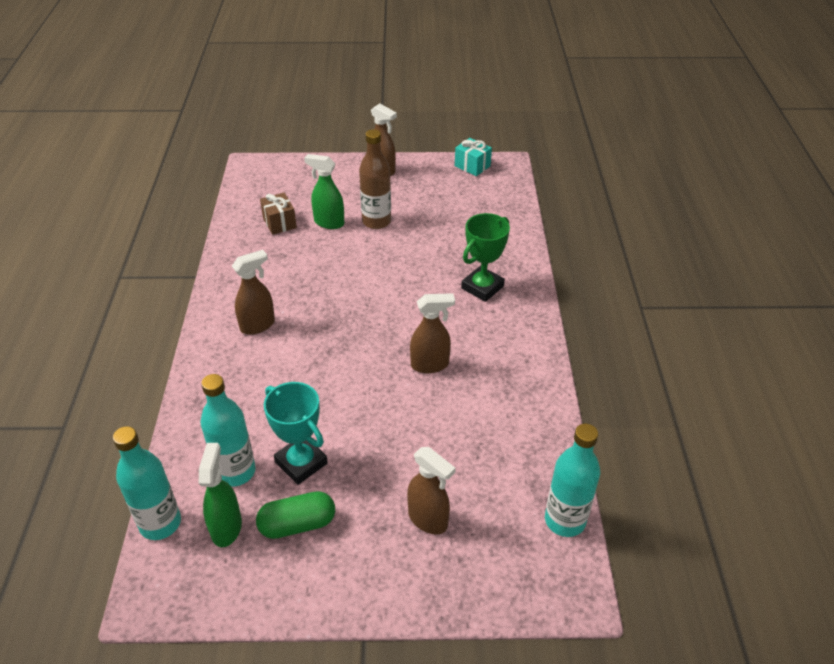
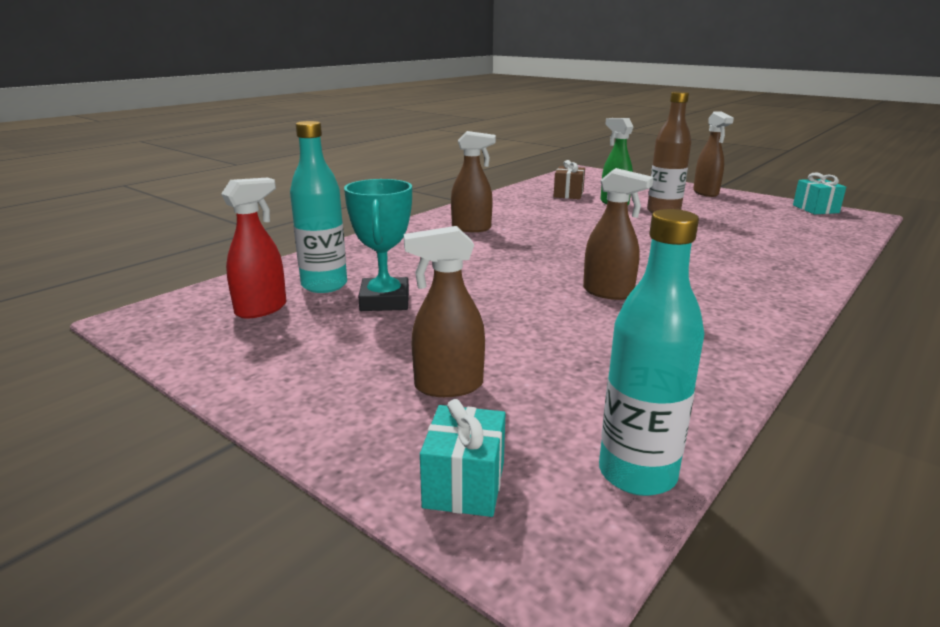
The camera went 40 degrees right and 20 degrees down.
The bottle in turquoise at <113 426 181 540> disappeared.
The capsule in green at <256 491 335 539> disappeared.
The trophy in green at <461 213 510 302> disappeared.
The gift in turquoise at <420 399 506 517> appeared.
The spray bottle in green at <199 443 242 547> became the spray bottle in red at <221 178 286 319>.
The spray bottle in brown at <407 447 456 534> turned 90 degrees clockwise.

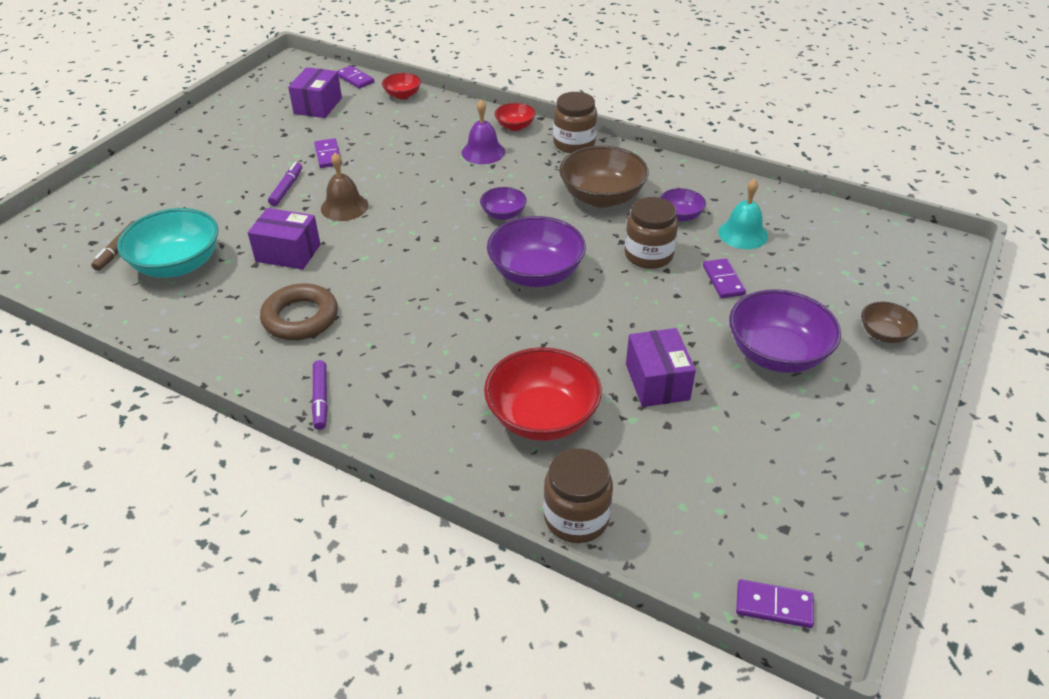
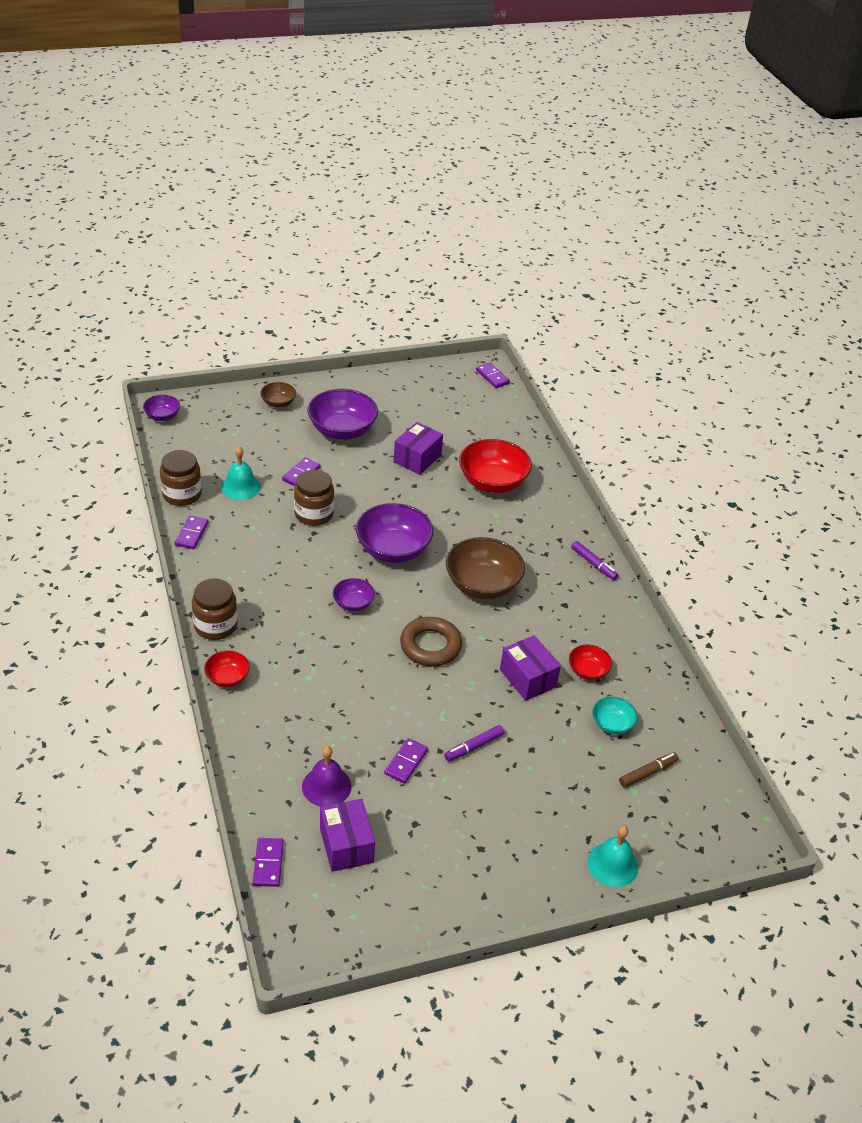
The camera went 140 degrees left and 0 degrees up.
The bell in brown at <321 153 368 221> disappeared.
The domino in purple at <175 516 209 549> appeared.
The bell in turquoise at <587 825 638 887> appeared.
The ring in brown moved from <260 283 338 340> to <400 617 462 666>.
The bowl in red moved from <382 73 421 99> to <569 645 612 680>.
The bell in purple moved from <462 100 505 164> to <302 746 351 807>.
The jar in brown moved from <543 448 613 543> to <160 450 202 506>.
The bowl in brown moved from <559 146 649 208> to <446 537 525 599>.
The bowl in purple moved from <659 188 706 222> to <143 395 180 421>.
The box in purple at <288 67 342 118> turned 75 degrees counterclockwise.
The marker in purple at <312 360 328 430> turned 105 degrees clockwise.
The bowl in turquoise at <117 208 219 278> changed to 0.52 times the size.

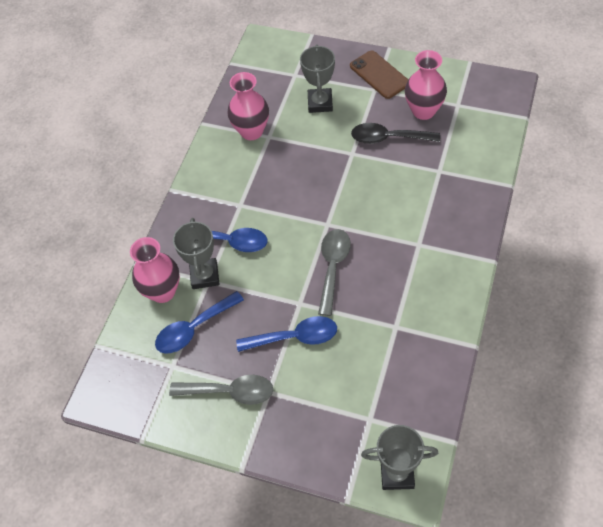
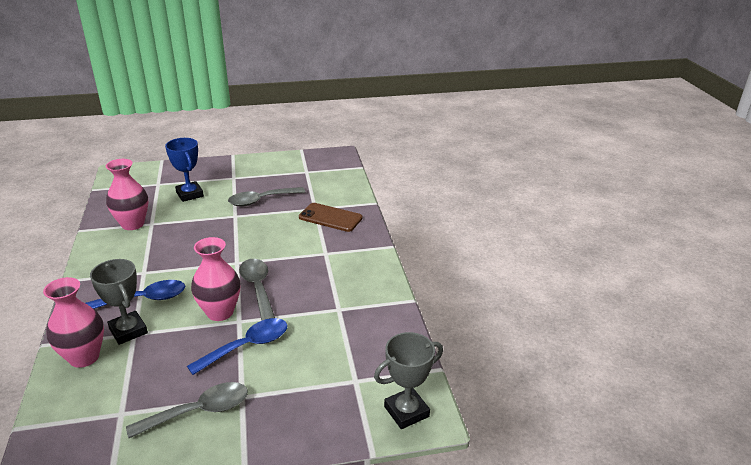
The camera went 35 degrees left and 25 degrees down.
The spoon in blue at <155 291 244 354> disappeared.
The phone in brown moved from <350 51 408 99> to <299 203 362 232>.
The vase in pink moved from <405 50 447 120> to <191 237 240 321>.
The trophy in grey at <300 44 335 113> became the trophy in blue at <165 138 204 202>.
The spoon in black at <351 123 440 144> became the spoon in grey at <228 187 305 206>.

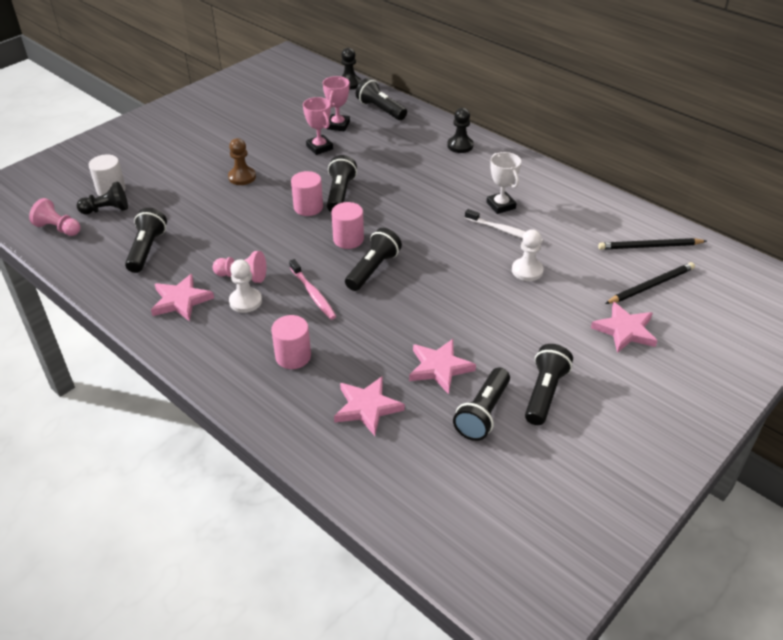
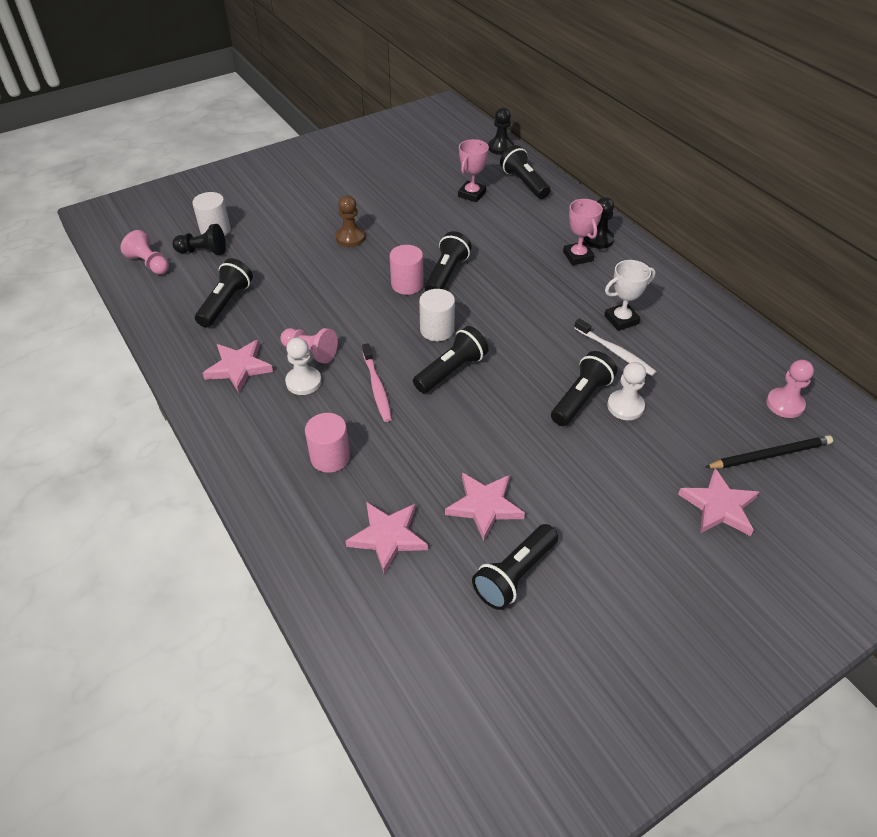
The camera went 15 degrees right and 5 degrees up.
The trophy in pink moved from <303 97 333 155> to <563 199 603 265>.
The flashlight in black moved from <525 344 573 425> to <551 351 617 426>.
The pencil in black at <598 238 707 250> was replaced by the pawn in pink at <766 360 814 418>.
The cylinder in pink at <331 202 364 249> became the cylinder in white at <419 289 455 341>.
The trophy in white at <487 152 521 214> turned 75 degrees clockwise.

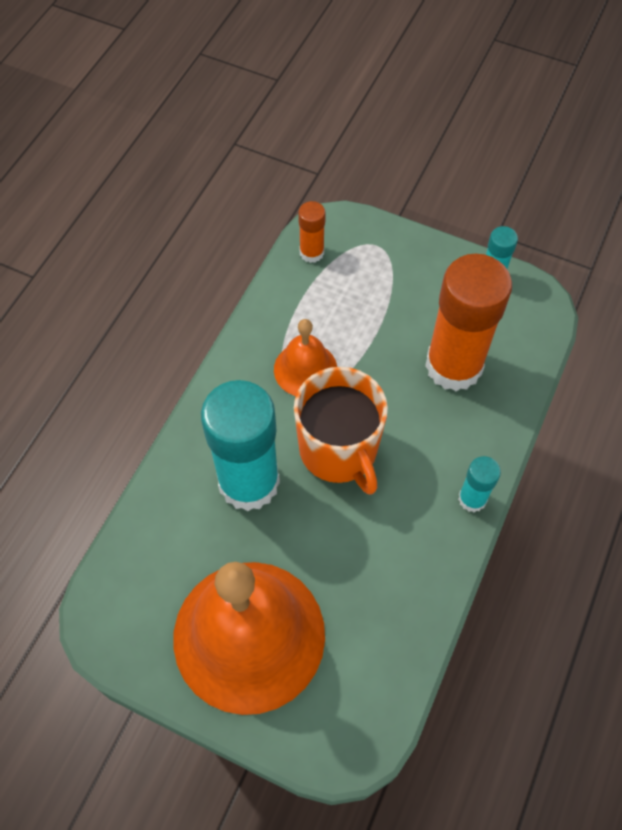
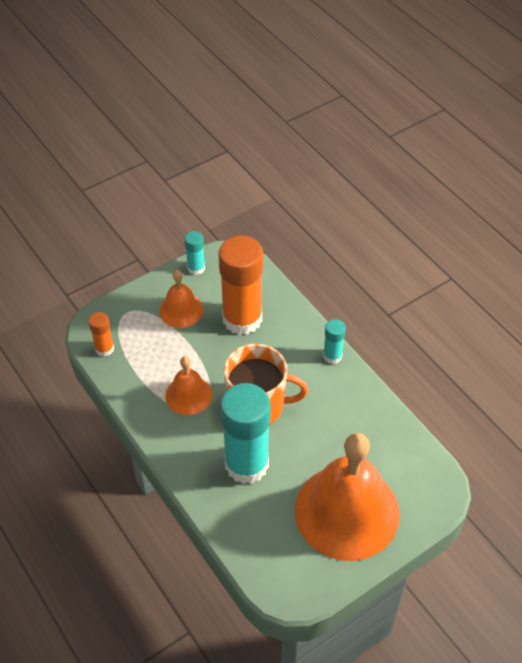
The camera went 60 degrees left and 10 degrees down.
The bell in orange at <159 270 203 328> appeared.

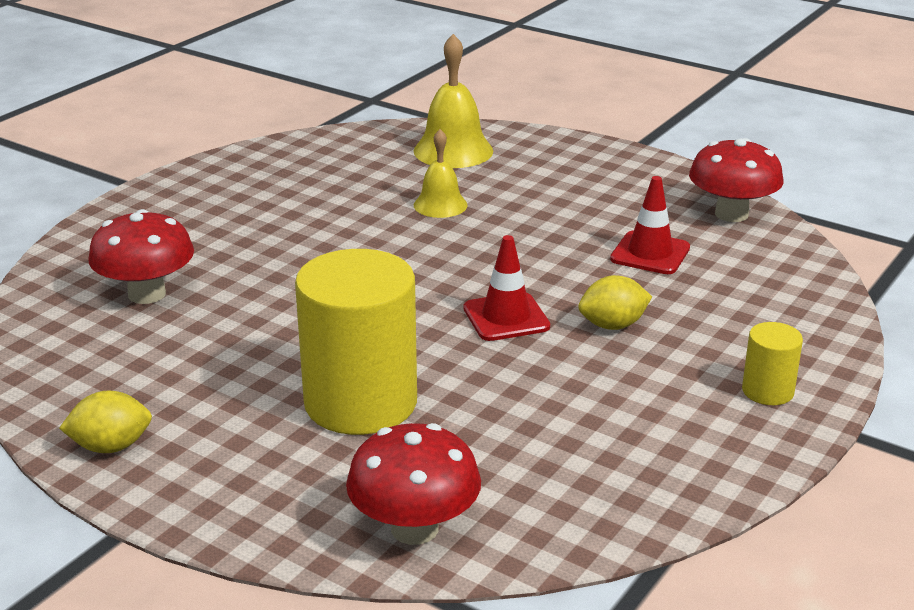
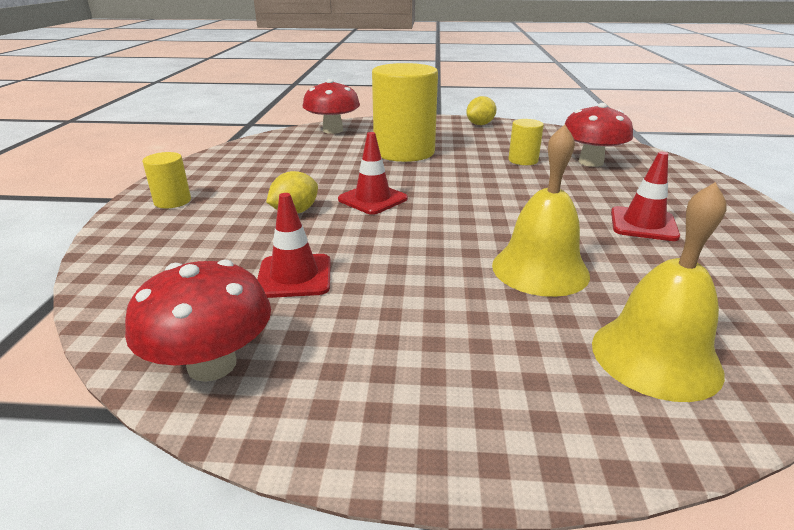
The camera went 150 degrees right and 0 degrees up.
The cylinder in yellow at <508 119 544 165> appeared.
The traffic cone in red at <611 152 680 241> appeared.
The bell in yellow at <414 129 468 218> changed to 1.60 times the size.

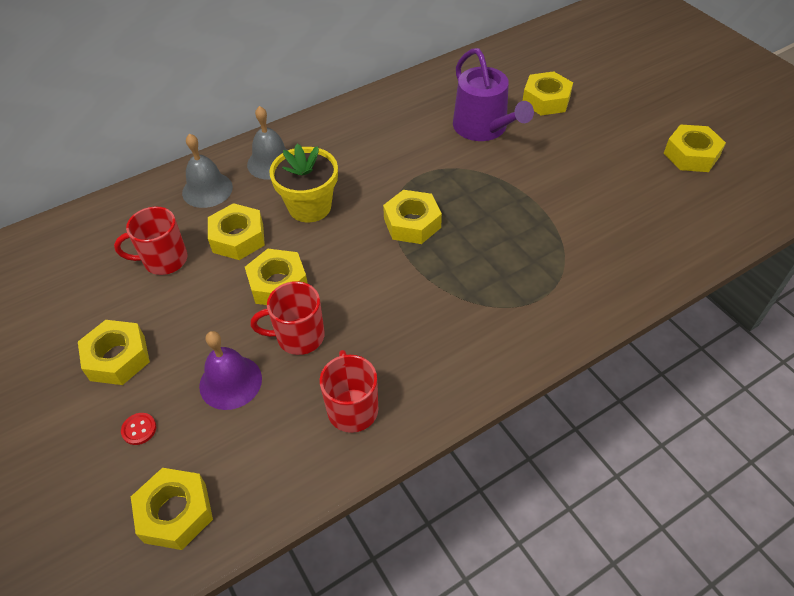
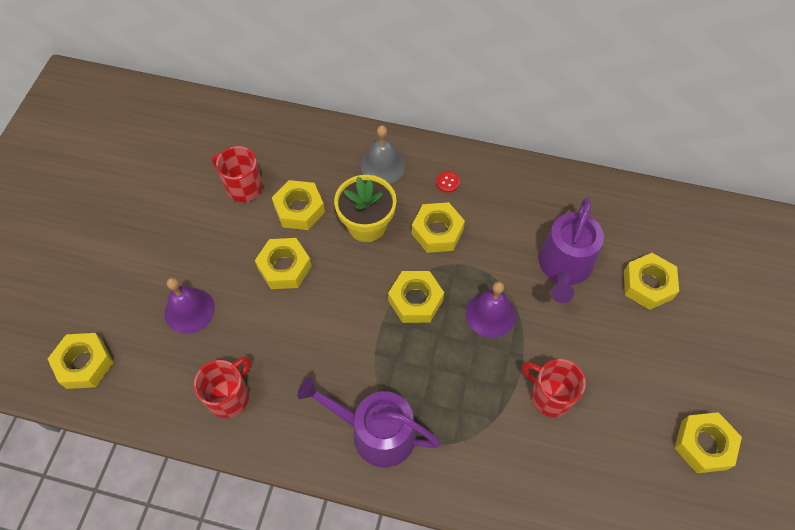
The camera went 45 degrees right and 10 degrees up.
The bell in grey at <182 133 233 208> disappeared.
The watering can in purple at <297 377 441 467> appeared.
The bell in purple at <466 281 516 338> appeared.
The nut in yellow moved from <78 320 150 385> to <412 202 465 253>.
The button in red moved from <121 413 156 445> to <436 171 460 193>.
The mug in red moved from <251 281 325 355> to <522 359 586 417>.

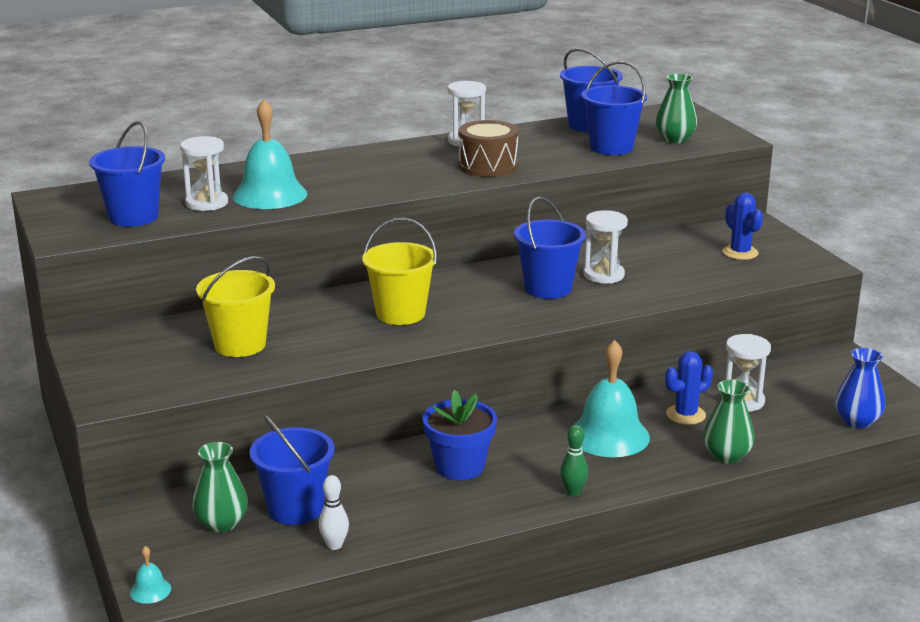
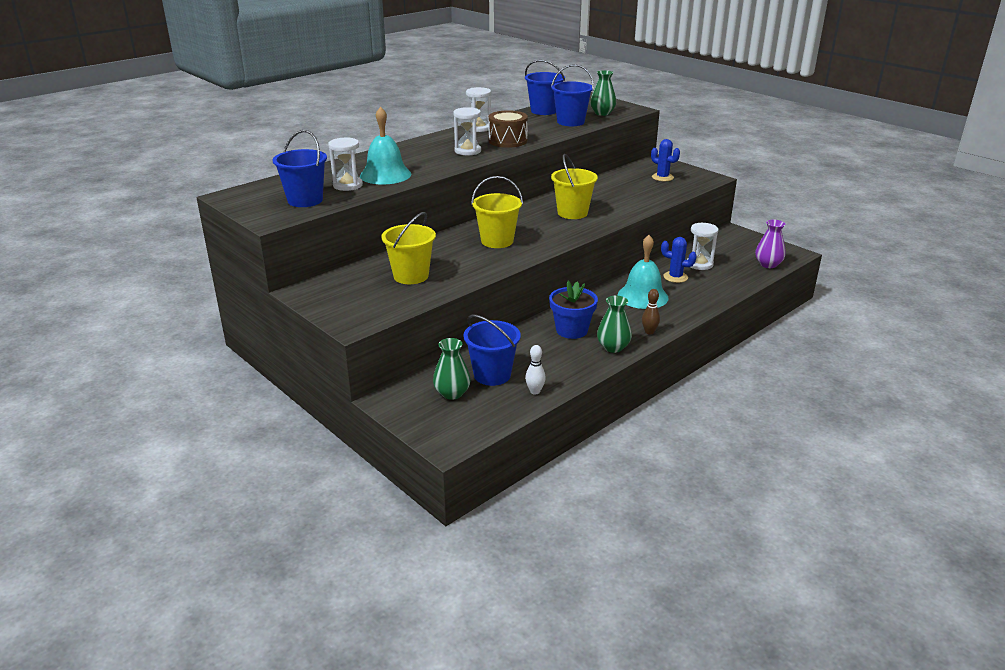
The camera went 20 degrees left and 5 degrees up.
The bell in turquoise at <130 546 171 604> disappeared.
The hourglass in white moved from <583 210 628 283> to <453 107 481 155>.
The vase in green moved from <703 379 755 464> to <597 296 632 353>.
The bucket in blue at <514 197 586 299> became the bucket in yellow at <551 154 598 219>.
The bowling pin in green at <560 425 588 496> became the bowling pin in brown at <642 289 660 335>.
The vase in blue at <835 348 885 429> became the vase in purple at <755 220 786 268>.
The cactus in blue at <665 351 713 425> turned 75 degrees clockwise.

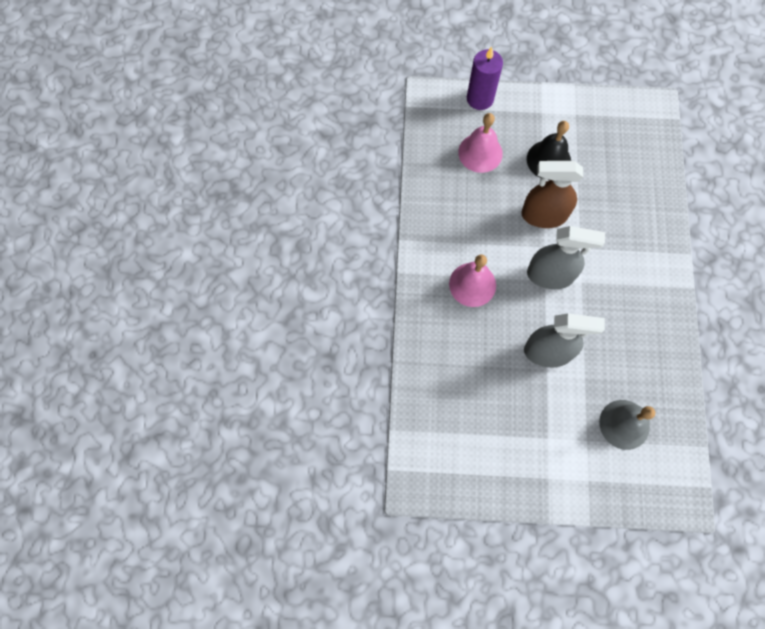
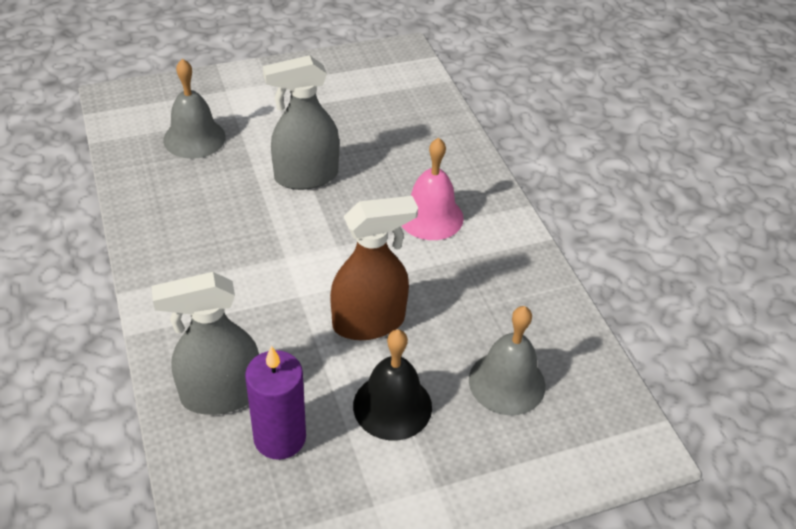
The camera went 155 degrees right and 25 degrees down.
The candle in purple moved from <467 47 503 110> to <245 346 306 460>.
The spray bottle in grey moved from <527 226 605 289> to <151 272 259 415>.
The bell in pink at <458 113 503 173> became the bell in grey at <469 306 545 415>.

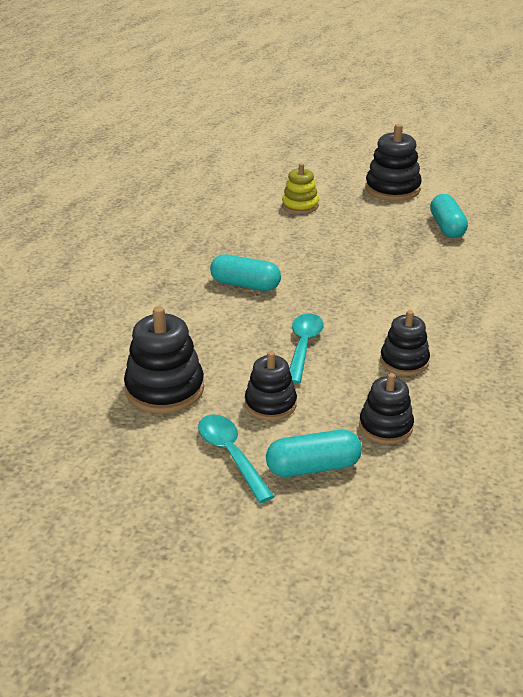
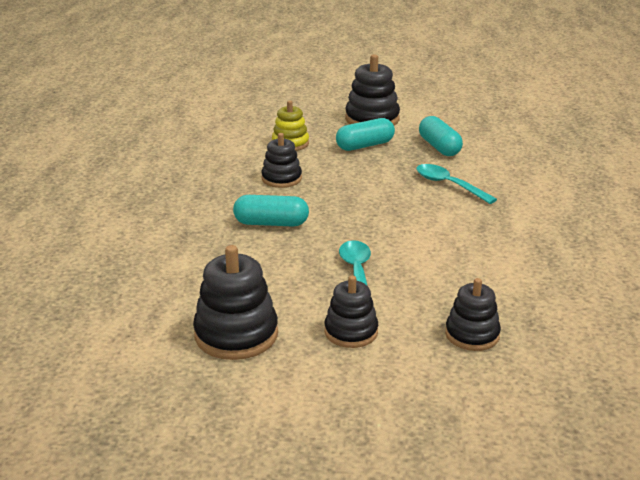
The camera went 15 degrees left and 5 degrees down.
The spoon in turquoise moved from <198 415 275 503> to <416 164 497 204>.
The capsule in turquoise moved from <266 429 362 477> to <336 118 395 151>.
The stacking toy in black moved from <380 310 430 376> to <261 133 302 188>.

